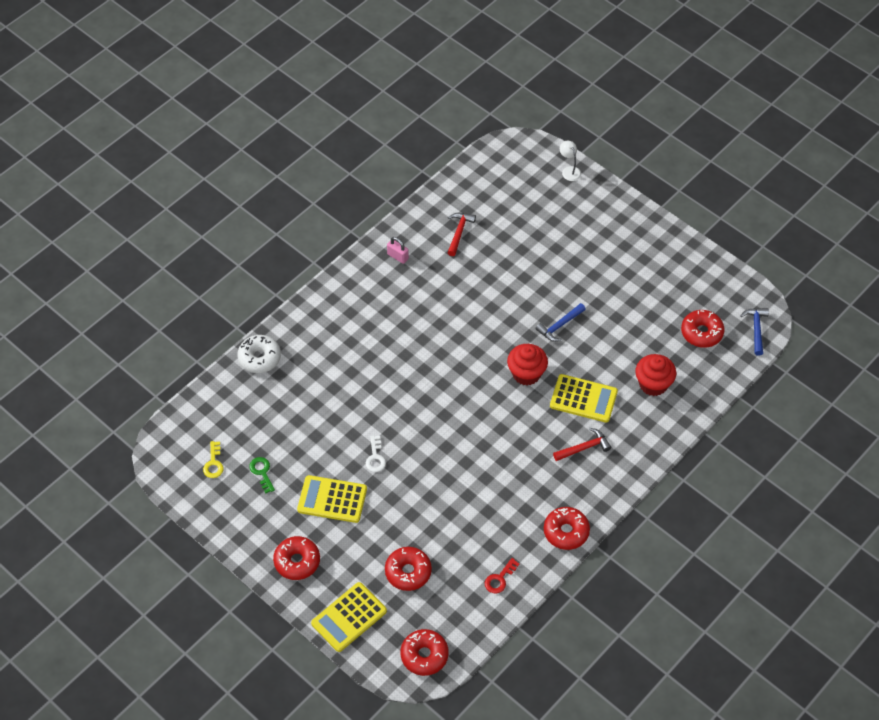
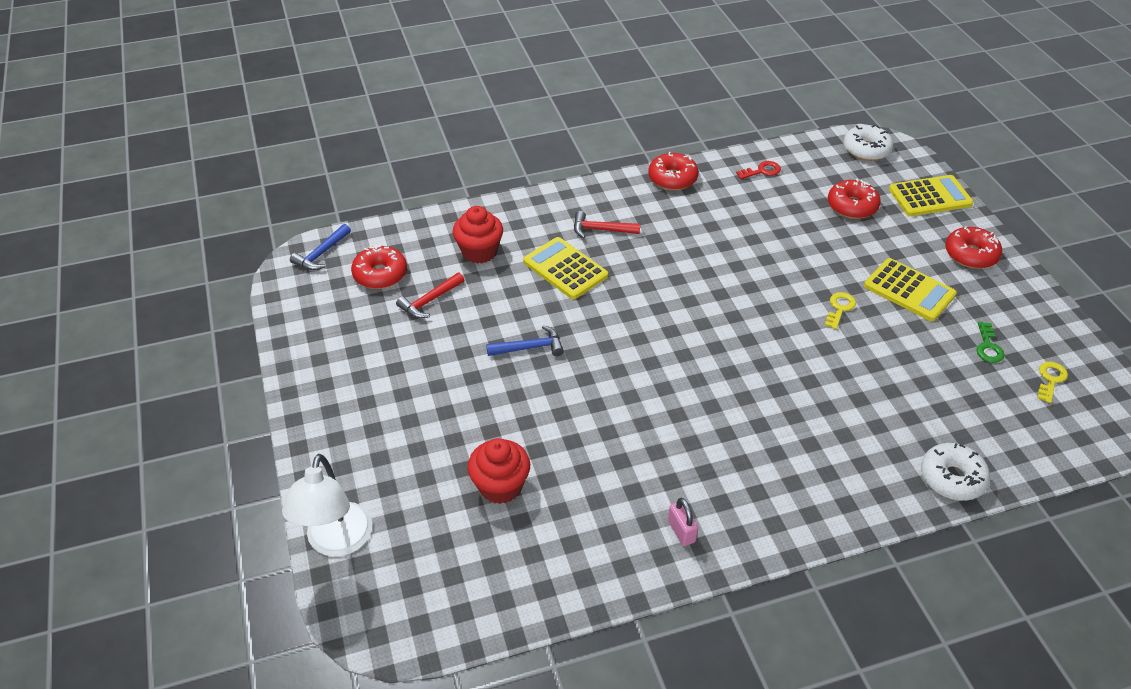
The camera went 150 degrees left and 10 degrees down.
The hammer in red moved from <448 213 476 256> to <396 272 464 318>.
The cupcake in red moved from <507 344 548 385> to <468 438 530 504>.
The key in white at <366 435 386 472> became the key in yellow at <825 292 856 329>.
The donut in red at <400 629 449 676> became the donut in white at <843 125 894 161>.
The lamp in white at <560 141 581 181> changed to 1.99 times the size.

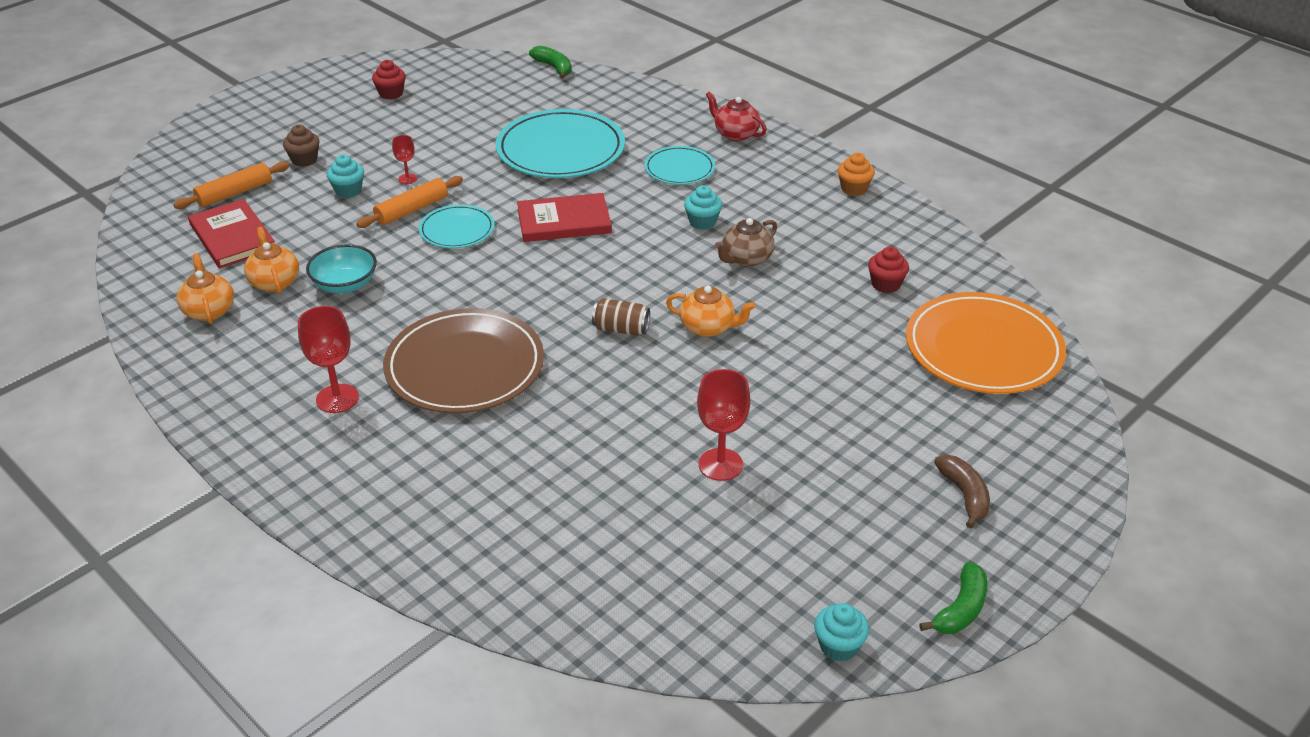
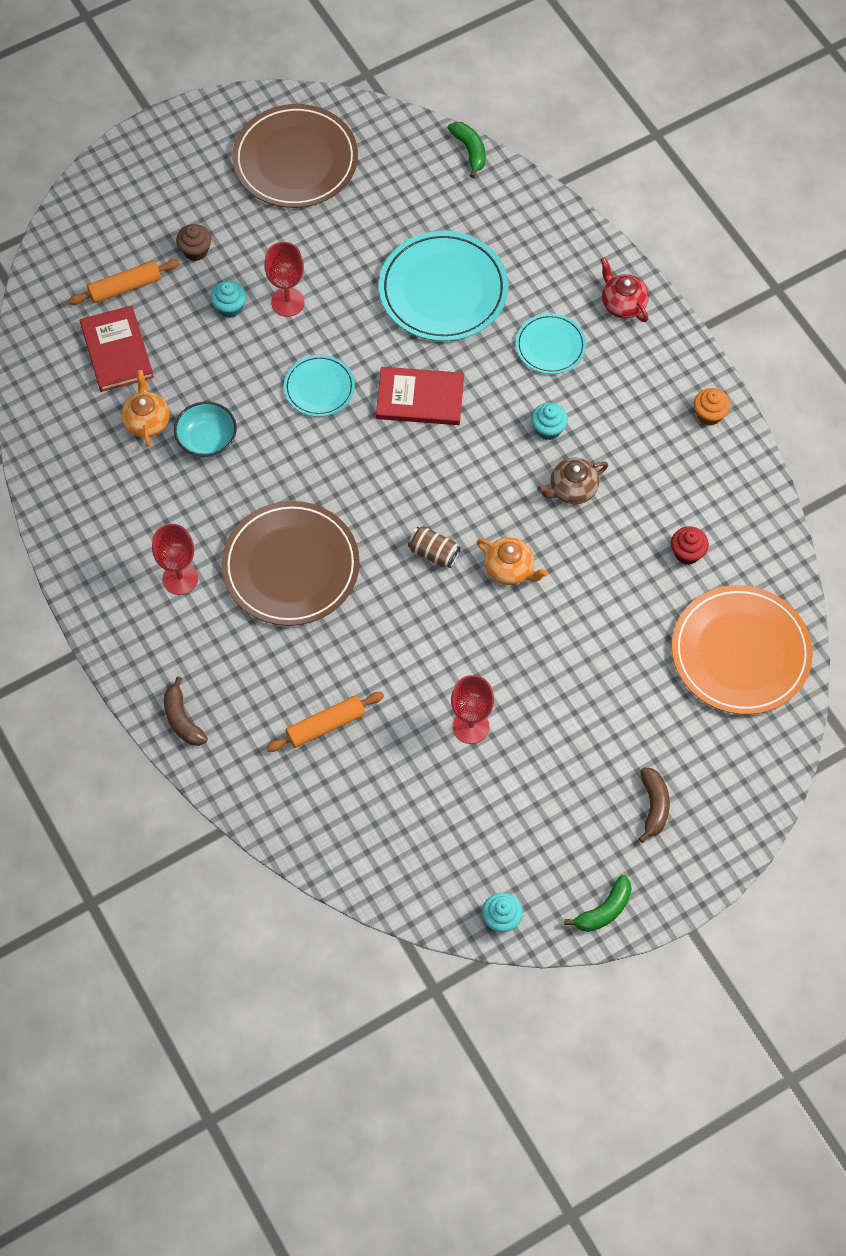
The camera went 15 degrees right and 25 degrees up.
The teapot in orange at <177 253 234 324> disappeared.
The banana in brown at <164 677 208 746> appeared.
The rolling pin in orange moved from <356 176 463 228> to <266 692 384 752>.
The cupcake in red at <372 60 406 100> was replaced by the plate in brown at <232 104 358 208>.
The goblet in red at <392 135 417 184> changed to 1.83 times the size.

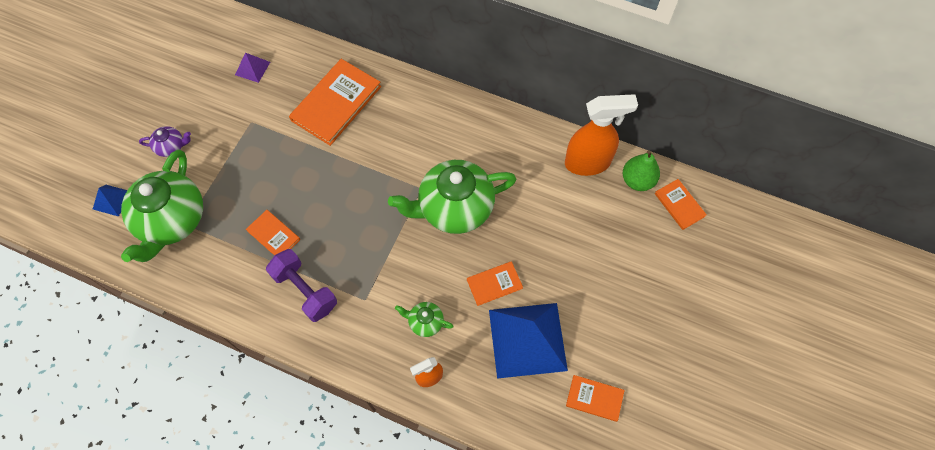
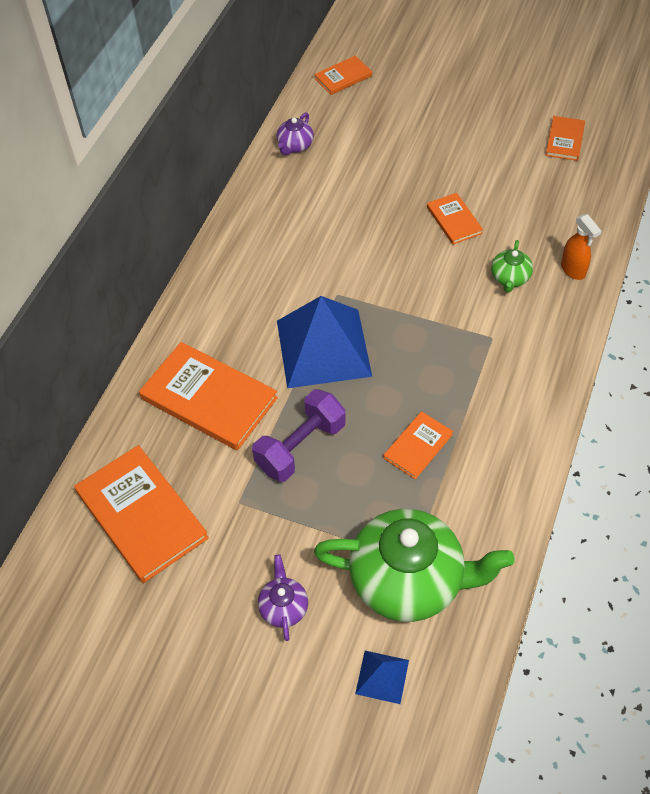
The camera went 90 degrees left and 10 degrees down.
The teapot in green at <388 160 516 234> disappeared.
The pear in green at <623 150 660 191> disappeared.
The dumbbell in purple moved from <266 249 337 322> to <252 389 346 482>.
The pyramid in blue moved from <489 303 568 379> to <277 296 372 388>.
The pyramid in purple at <235 53 270 83> was replaced by the book in orange at <74 445 209 583>.
The spray bottle in orange at <565 94 638 176> was replaced by the teapot in purple at <277 112 314 155>.

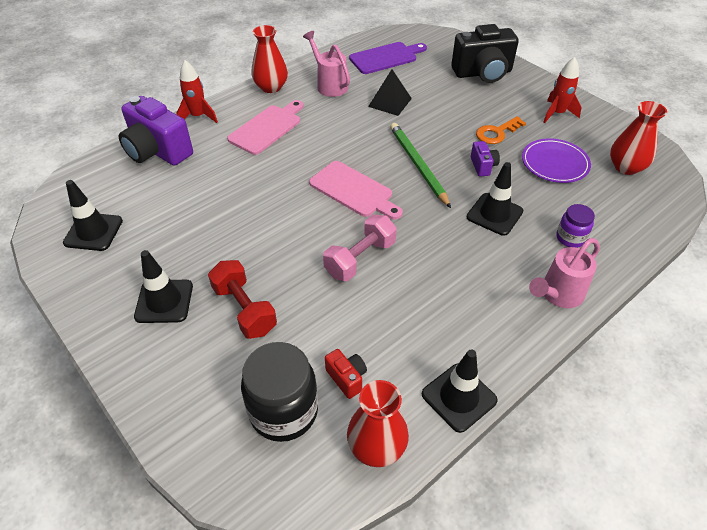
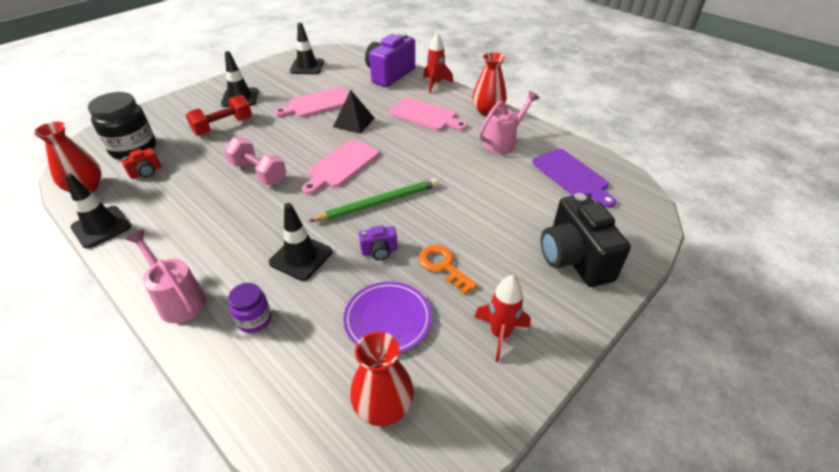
The camera went 85 degrees right and 5 degrees down.
The cutting board in pink at <274 87 349 117> appeared.
The pyramid in black moved from <368 69 412 116> to <333 90 375 134>.

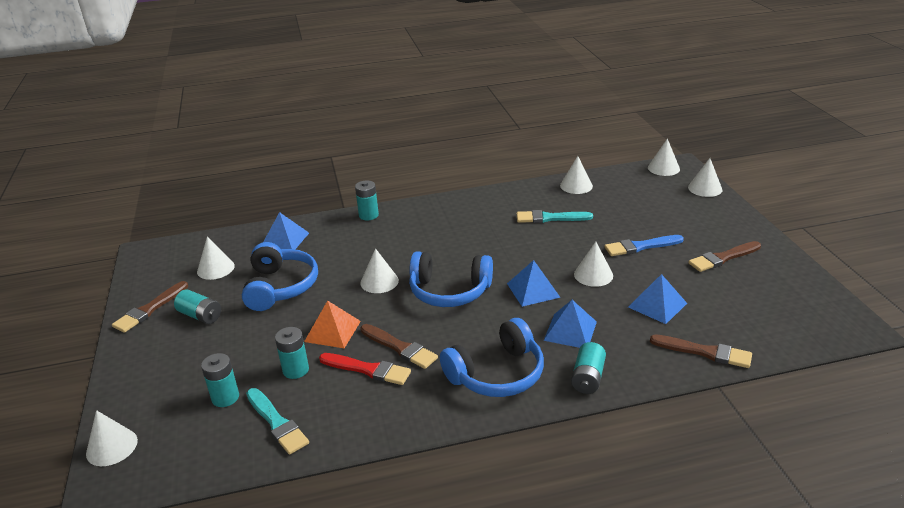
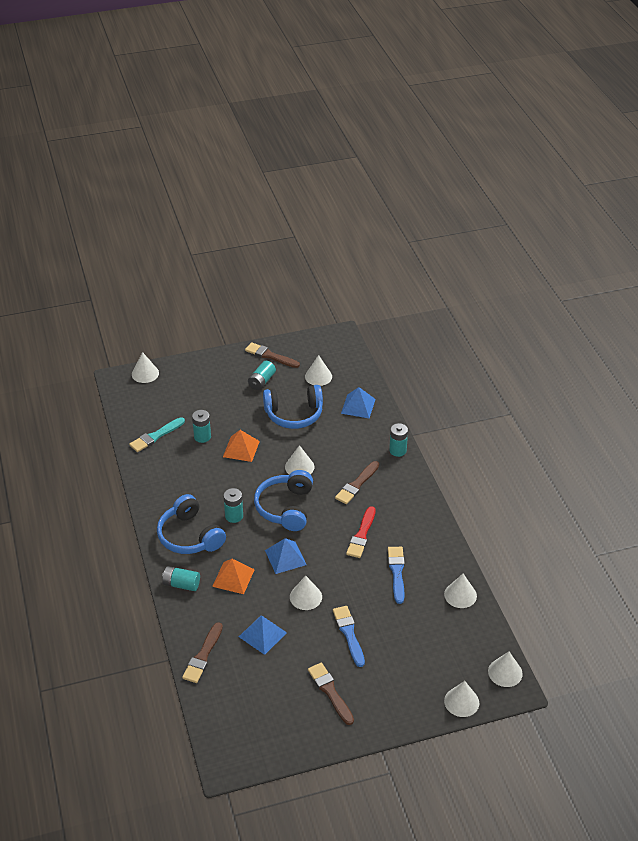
The camera went 85 degrees right and 10 degrees up.
The battery in turquoise moved from <201 353 239 407> to <224 488 243 523>.
The brush in red moved from <319 353 411 385> to <346 506 376 558>.
The brush in brown moved from <360 324 438 369> to <335 461 379 504>.
The brush in turquoise at <517 210 593 223> became the brush in blue at <388 547 405 604>.
The pyramid in blue at <544 300 597 348> became the pyramid in orange at <212 559 255 594>.

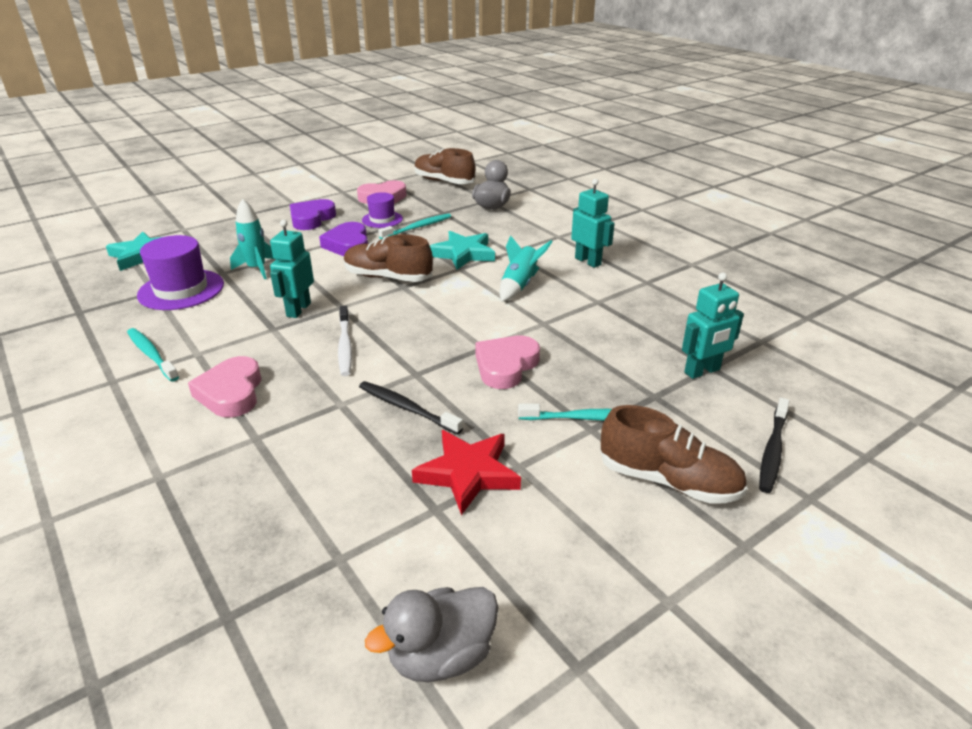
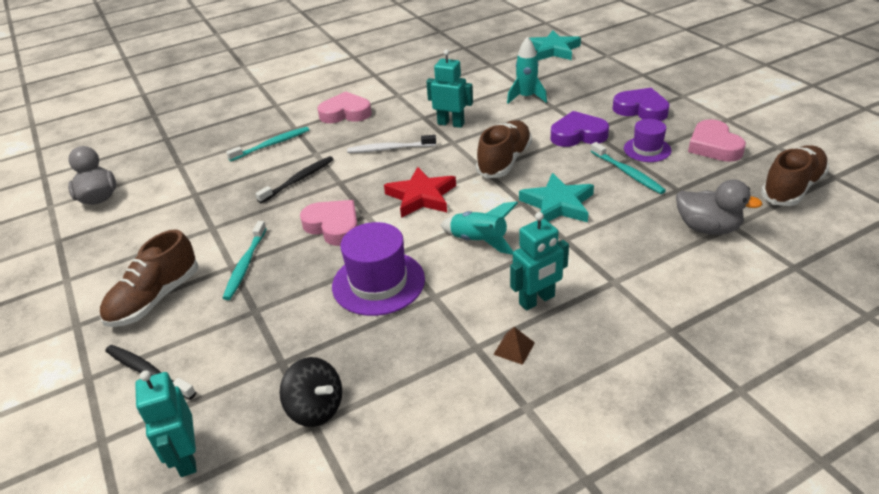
The camera went 100 degrees right and 5 degrees up.
The spinning top in black at <279 357 342 427> appeared.
The pyramid in brown at <493 327 535 365> appeared.
The toothbrush in turquoise moved from <127 328 179 382> to <226 127 309 161>.
The hat in purple moved from <137 235 224 310> to <332 222 425 316>.
The star in red moved from <412 430 521 515> to <384 167 456 218>.
The robot in turquoise moved from <682 272 744 379> to <135 370 197 477>.

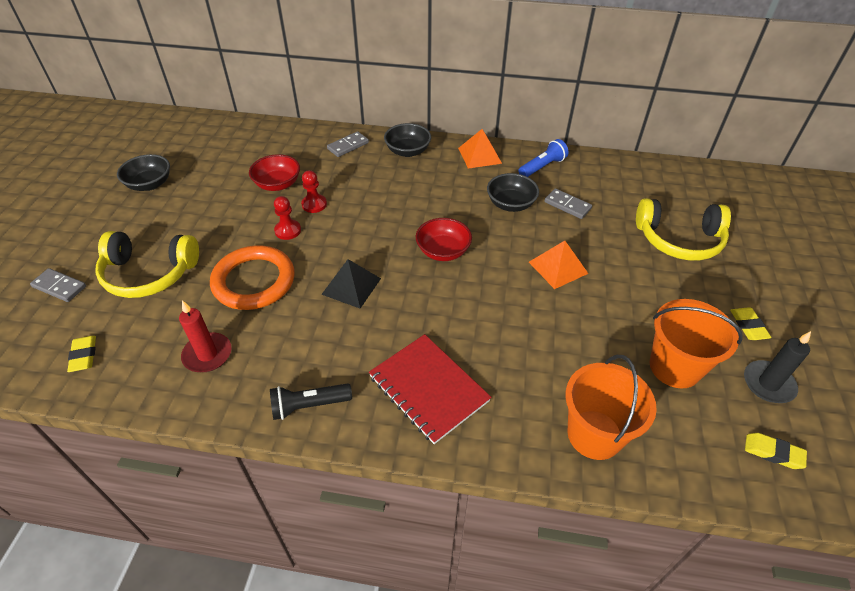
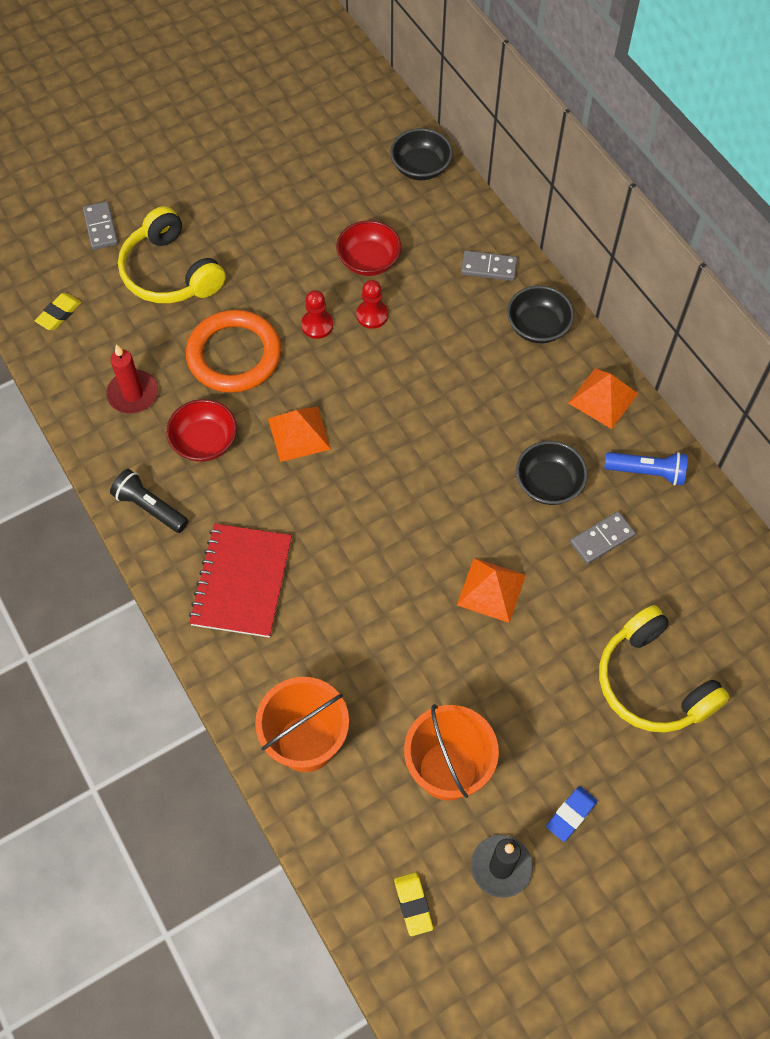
The camera went 50 degrees right and 15 degrees up.
The bowl in black moved from <117 154 170 191> to <390 128 453 180>.
The bowl in red moved from <416 218 472 261> to <166 399 237 462>.
The pyramid in black at <321 259 381 309> became the pyramid in orange at <268 406 331 462>.
The eraser in yellow at <730 308 772 340> became the eraser in blue at <546 786 597 842>.
The domino in grey at <544 188 592 219> turned 60 degrees clockwise.

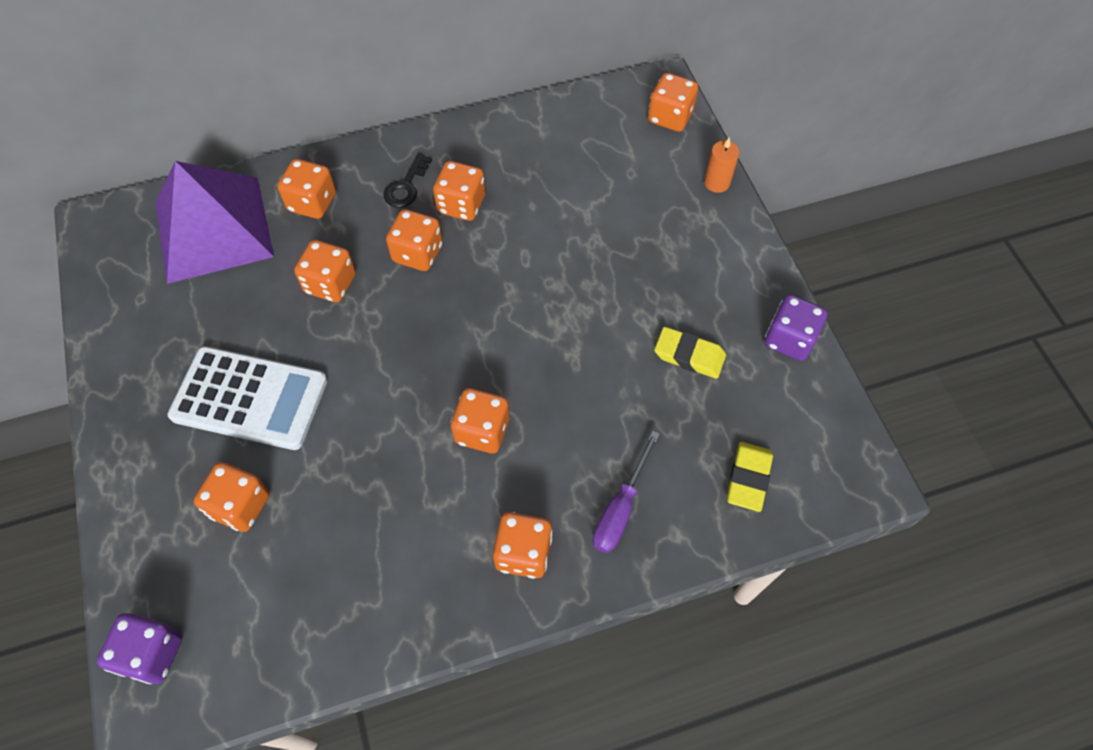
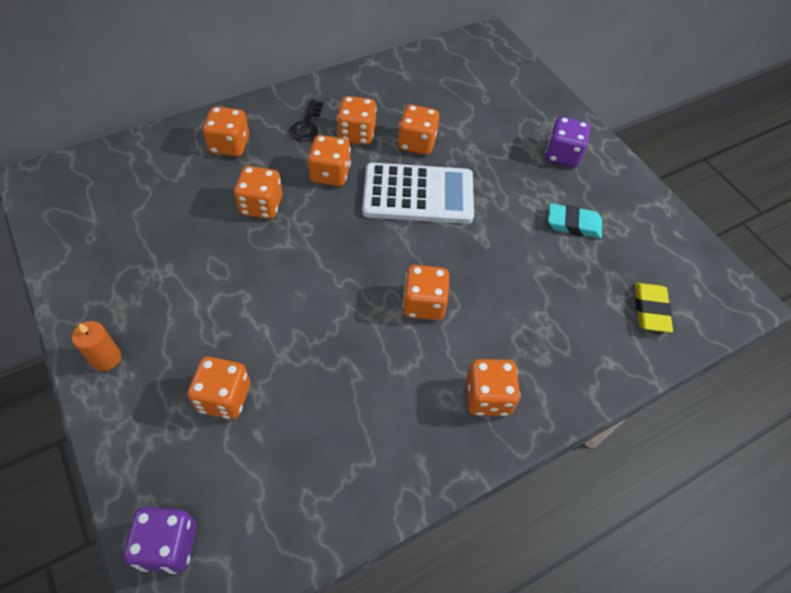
The camera went 15 degrees left and 5 degrees down.
The pyramid in purple at <156 161 274 284> disappeared.
The screwdriver in purple at <593 431 660 553> disappeared.
The calculator in white moved from <167 346 327 450> to <362 163 474 224>.
The dice in orange moved from <648 73 698 132> to <398 105 439 155>.
The candle in orange moved from <704 137 739 193> to <72 321 121 371>.
The dice in purple moved from <765 295 827 361> to <545 116 590 167>.
The eraser in yellow at <654 327 726 379> became the eraser in turquoise at <548 203 602 238>.

